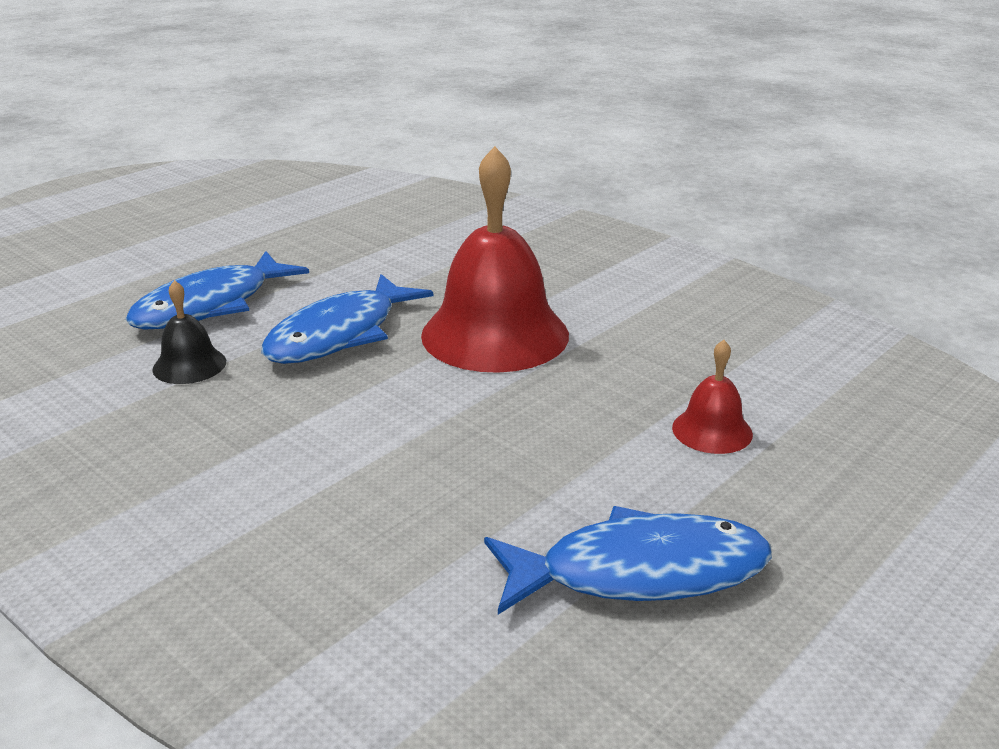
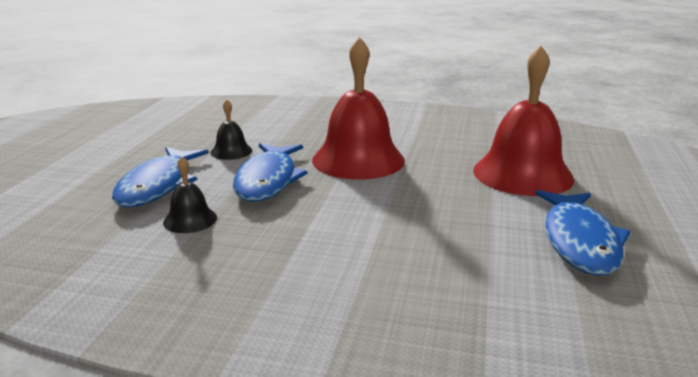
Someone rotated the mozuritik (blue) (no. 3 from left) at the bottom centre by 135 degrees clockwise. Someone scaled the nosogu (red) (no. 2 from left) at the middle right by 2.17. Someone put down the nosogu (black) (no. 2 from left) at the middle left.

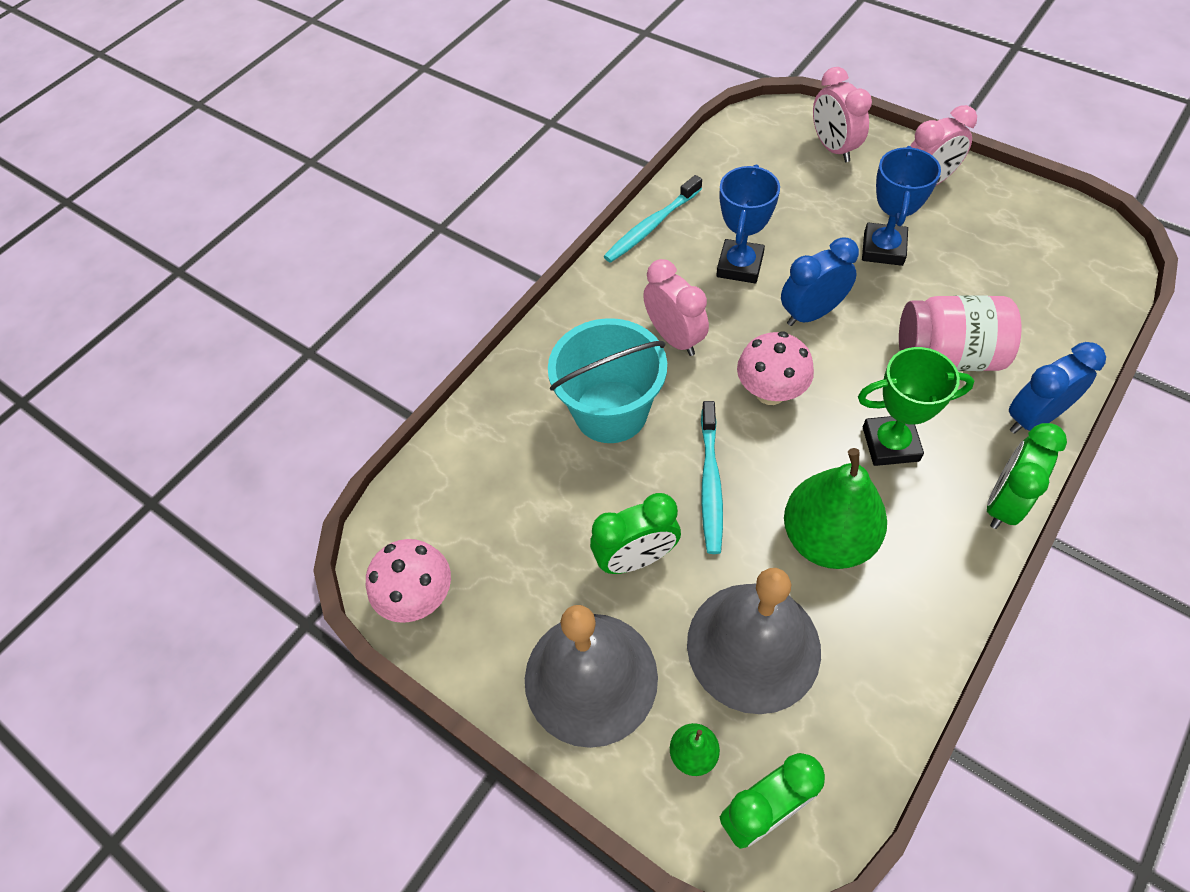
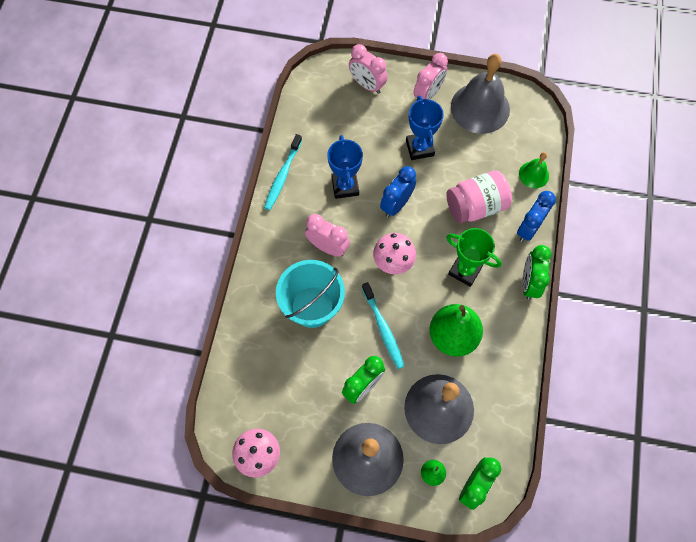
Someone rotated the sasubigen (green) at the middle right by 60 degrees clockwise. Someone put down the nosogu (grey) (no. 3 from left) at the top right. Someone put down the nosogu (green) at the top right.

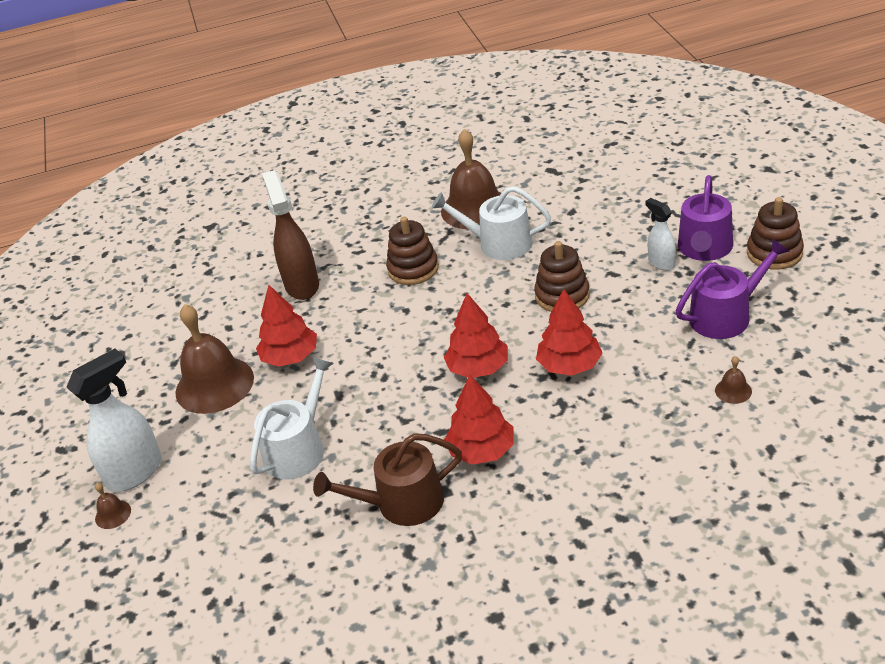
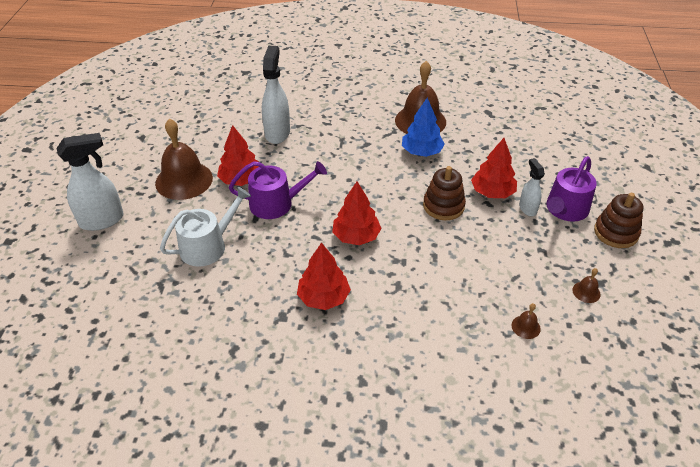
Someone carried the nosogu (brown) (no. 1 from left in the first image) from the bottom left to the middle right. Someone repainted the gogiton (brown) at the middle left, which became the gogiton (white) (no. 2 from left) at the top centre. Someone took away the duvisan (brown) at the bottom centre. Someone took away the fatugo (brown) (no. 1 from left) at the centre. Someone swapped the duvisan (white) (no. 2 from left) at the centre for the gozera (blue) at the top centre. Someone carried the gozera (red) (no. 4 from left) from the centre to the middle right. Someone carried the duvisan (purple) (no. 2 from left in the first image) from the middle right to the centre.

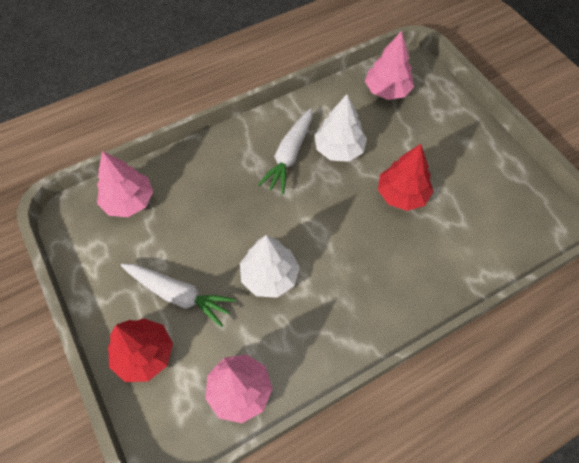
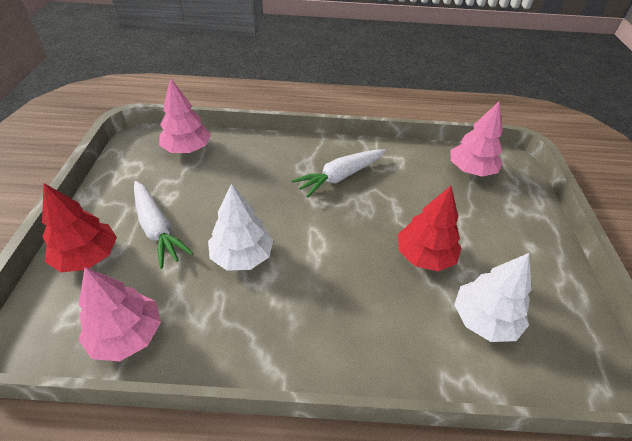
Someone carried the gozera (white) (no. 2 from left) from the top centre to the bottom right.

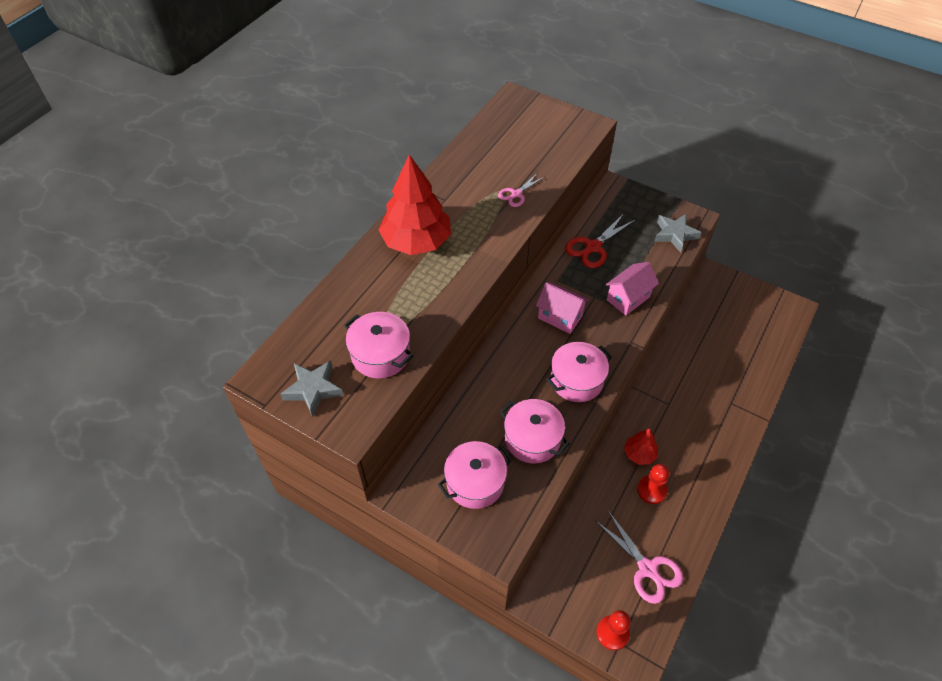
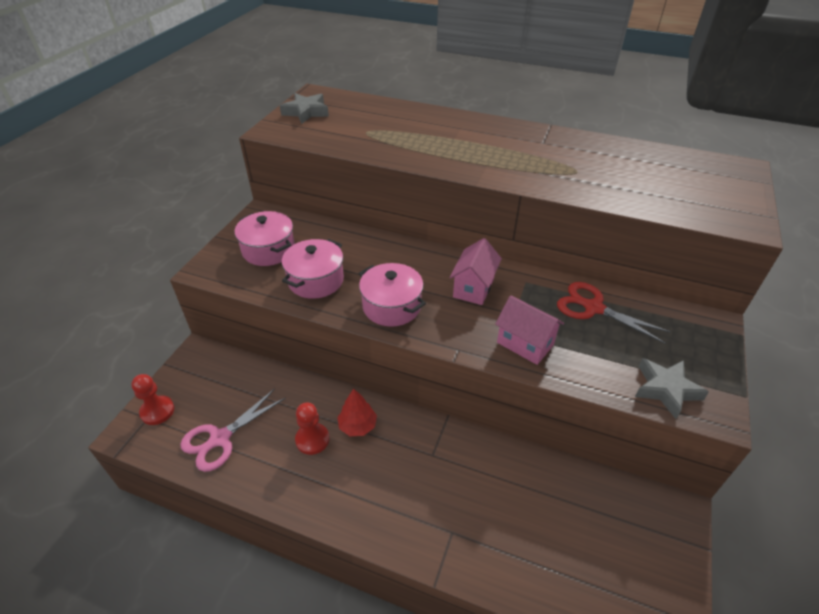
Someone took away the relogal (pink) (no. 1 from left) at the centre. Someone took away the gozera (red) (no. 1 from left) at the top centre. Someone took away the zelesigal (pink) (no. 1 from left) at the top centre.

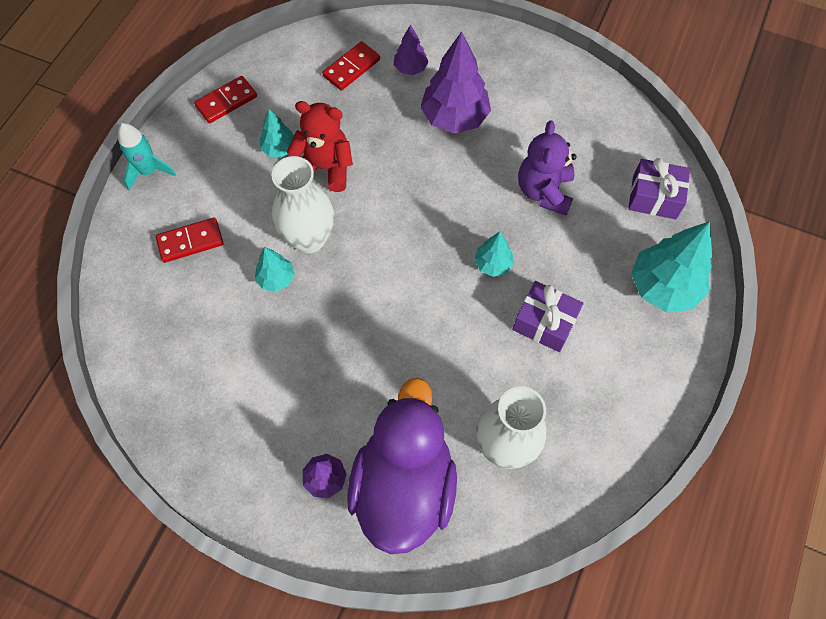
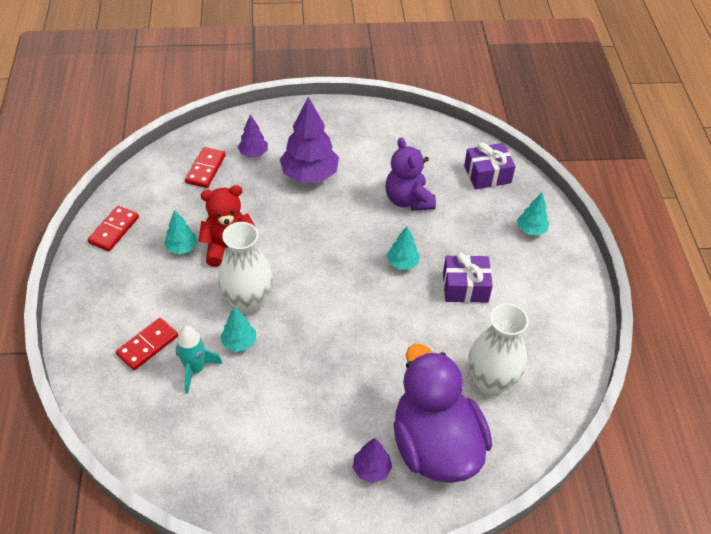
Someone carried the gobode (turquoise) from the top left to the bottom left. Someone scaled the gozera (turquoise) (no. 4 from left) at the middle right by 0.52.

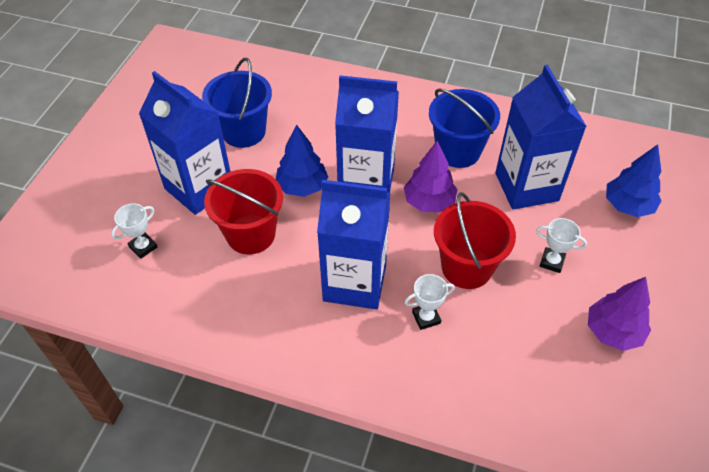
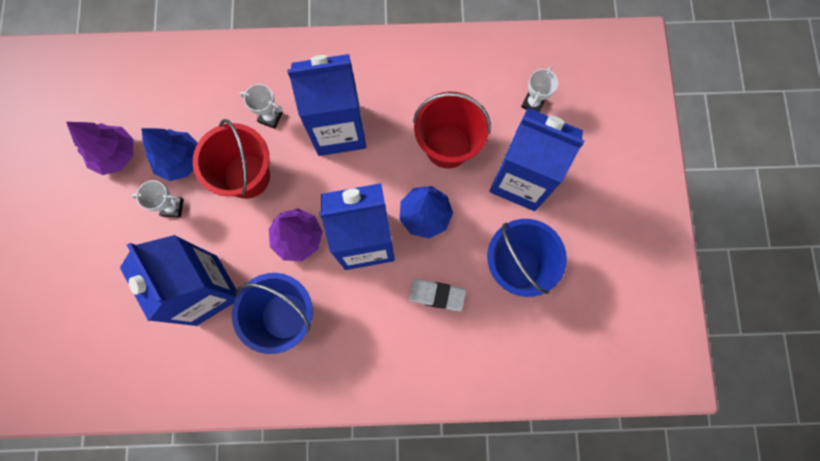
Someone rotated the sasubigen (white) (no. 2 from left) at the centre by 60 degrees clockwise. Someone carried the gozera (blue) (no. 2 from left in the first image) from the middle right to the middle left. Someone put down the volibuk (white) at the centre.

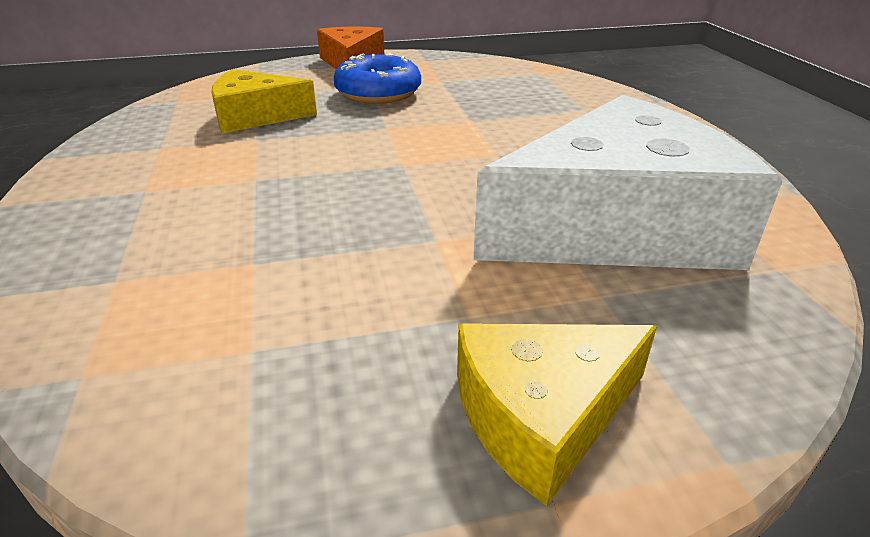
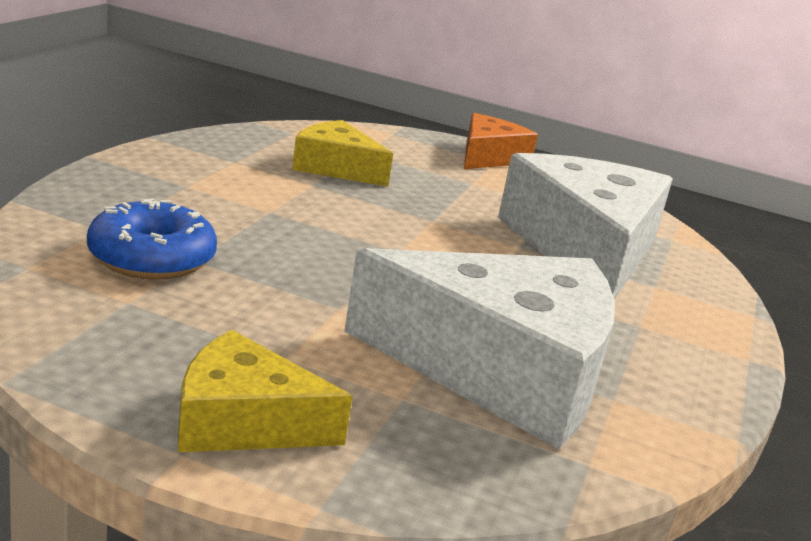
Someone carried the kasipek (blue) from the top centre to the middle left. Someone put down the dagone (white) (no. 2 from left) at the middle right.

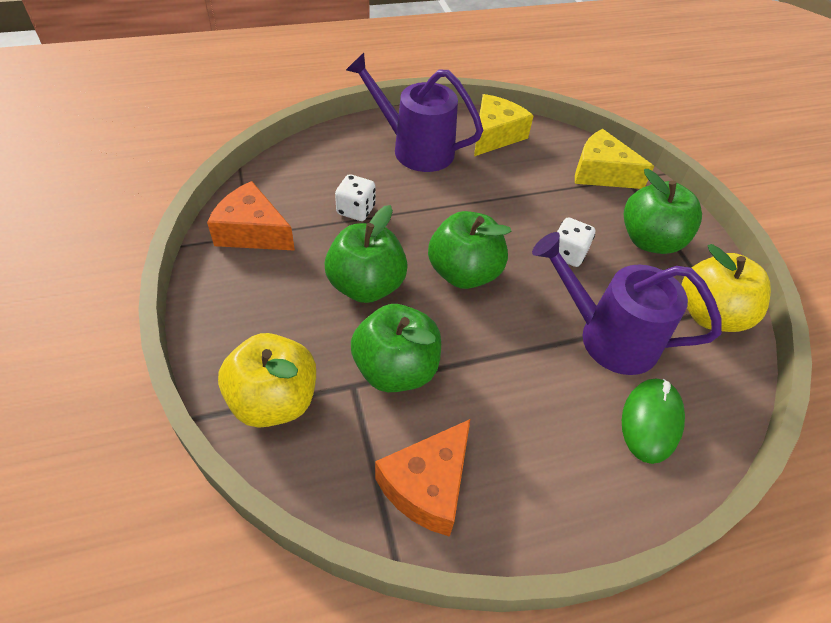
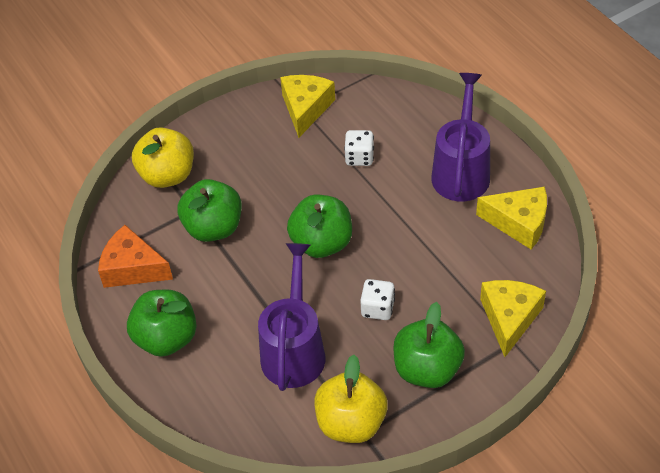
Someone repainted the dagone (orange) (no. 1 from left) at the middle left, which became the dagone (yellow) (no. 1 from left) at the top centre. Someone carried the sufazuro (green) (no. 1 from left) from the centre to the bottom left. Someone took away the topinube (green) at the bottom right.

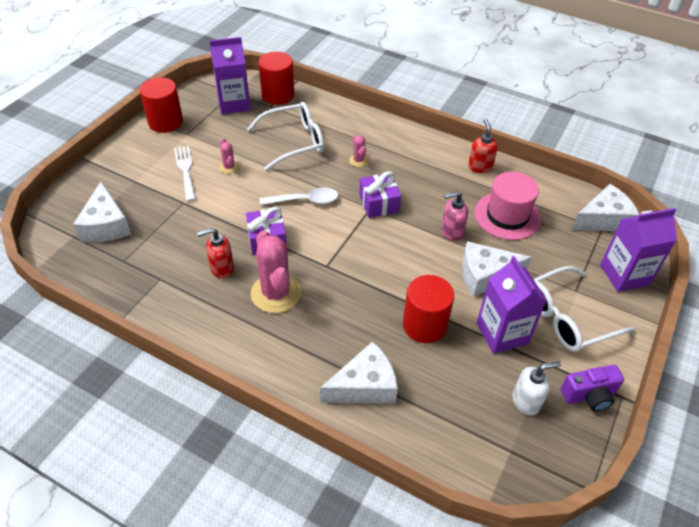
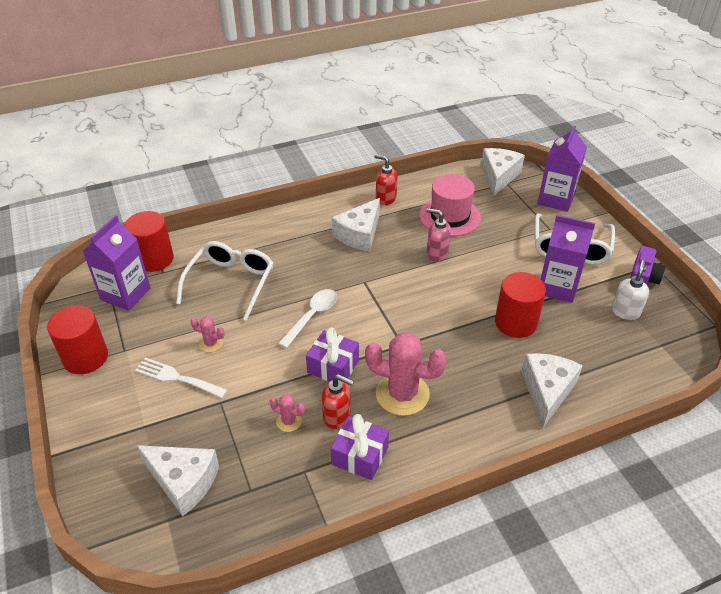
Someone rotated the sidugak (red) (no. 1 from left) at the middle left by 90 degrees counterclockwise. Someone carried the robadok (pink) (no. 3 from left in the first image) from the top centre to the bottom centre. Someone carried the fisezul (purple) (no. 2 from left) from the centre to the bottom centre. Someone rotated the sidugak (pink) at the centre by 90 degrees clockwise. Someone carried the dagone (white) (no. 3 from left in the first image) from the middle right to the centre.

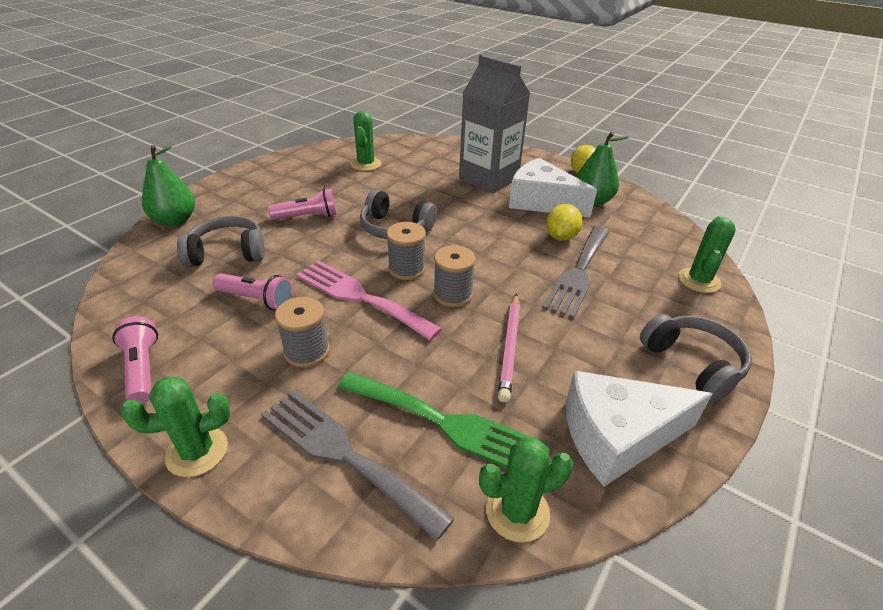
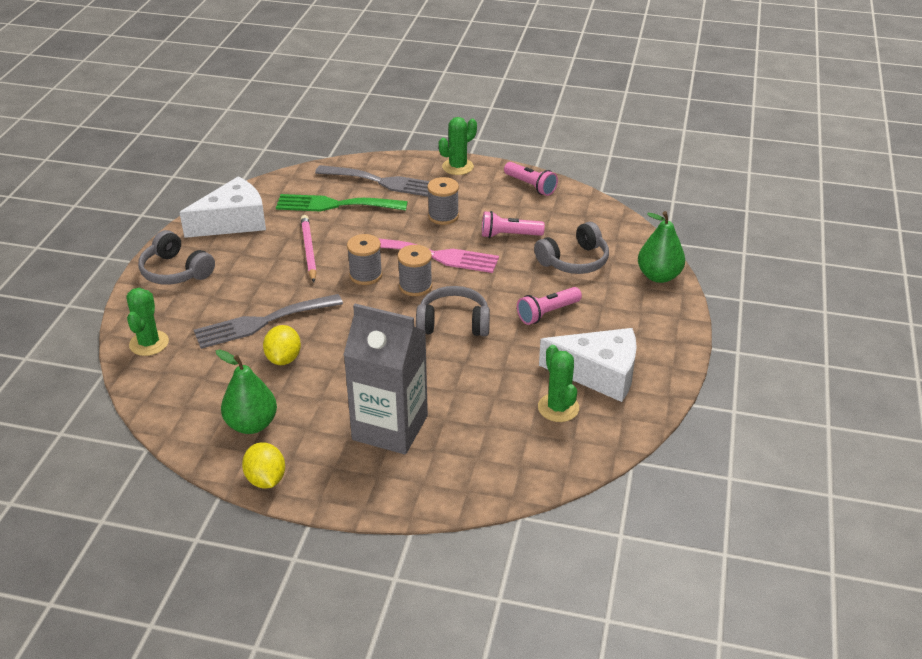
Someone took away the robadok (green) (no. 3 from left) at the bottom centre. Someone carried the dagone (white) (no. 1 from left in the first image) from the top centre to the centre. Someone rotated the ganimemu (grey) (no. 2 from left in the first image) at the centre by 120 degrees counterclockwise.

